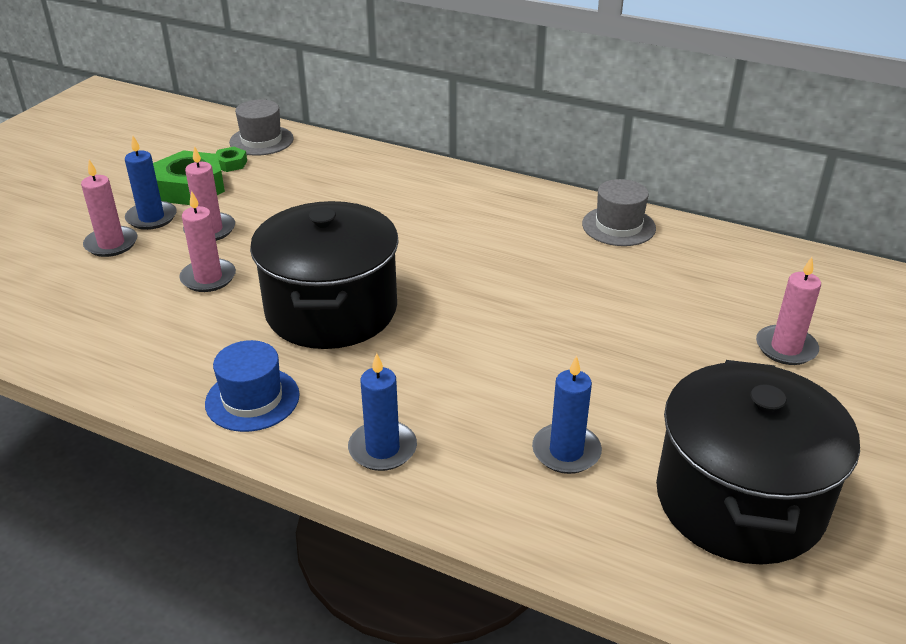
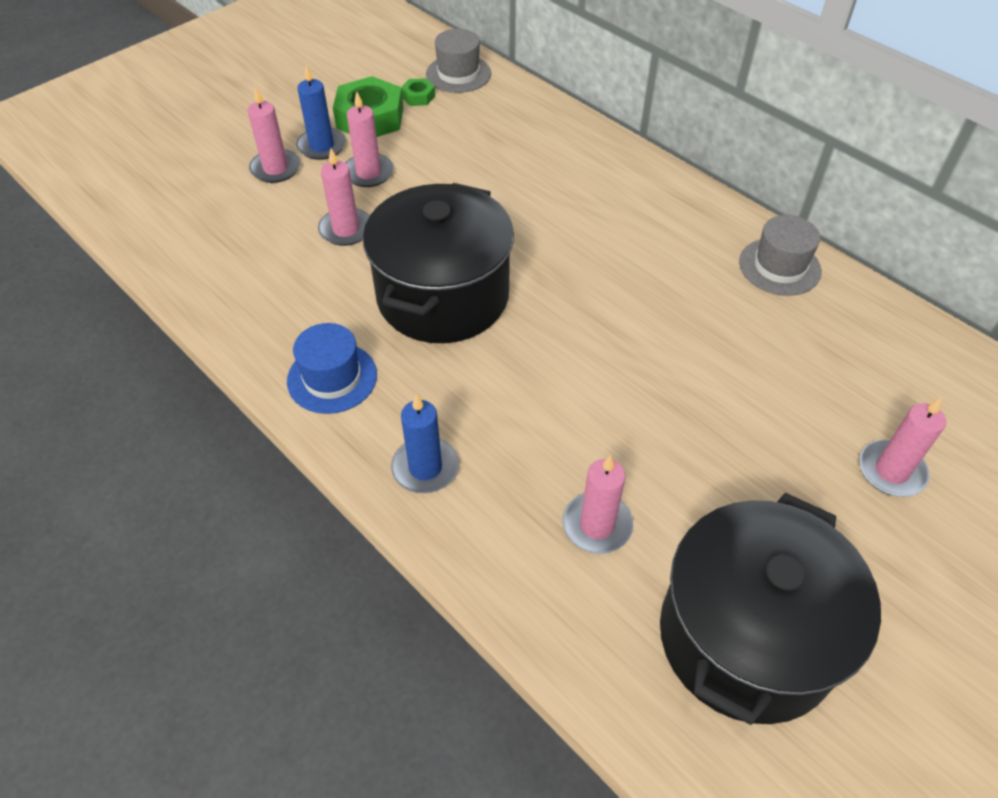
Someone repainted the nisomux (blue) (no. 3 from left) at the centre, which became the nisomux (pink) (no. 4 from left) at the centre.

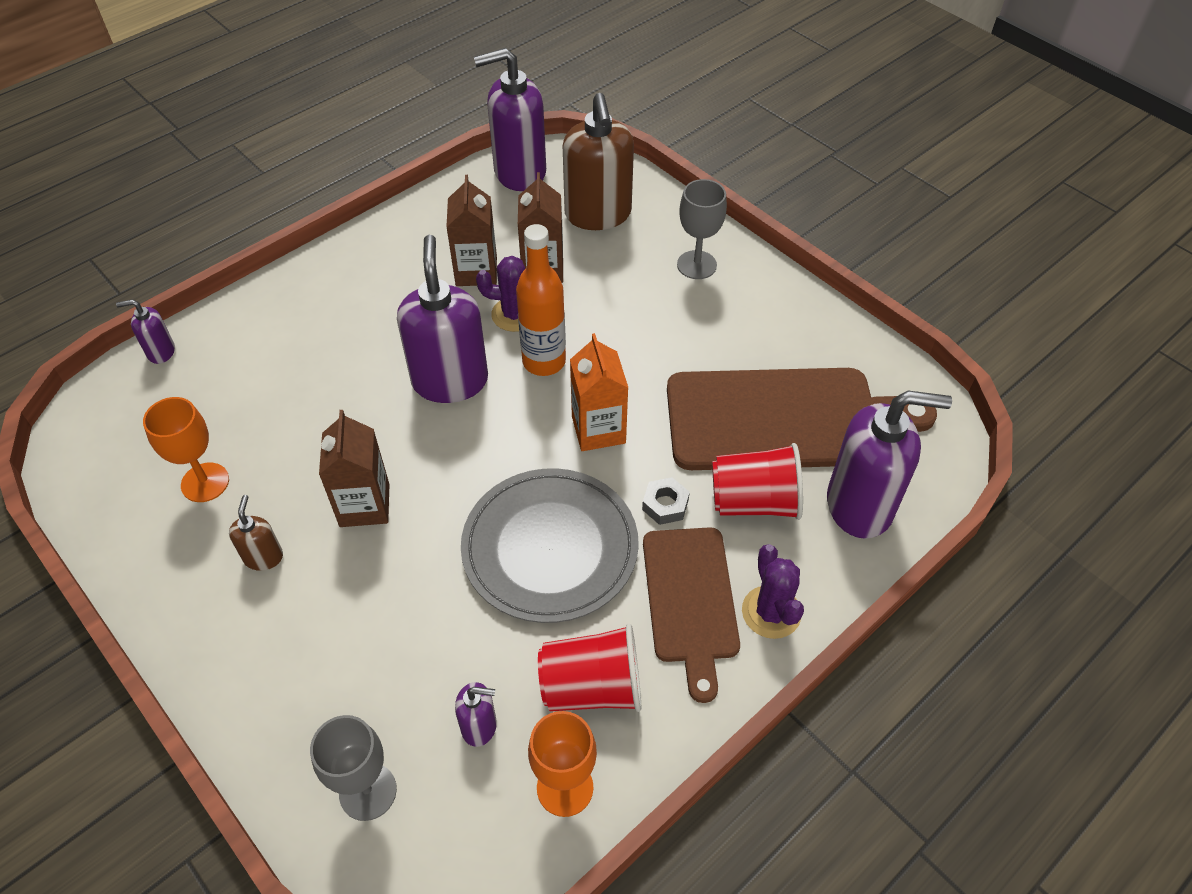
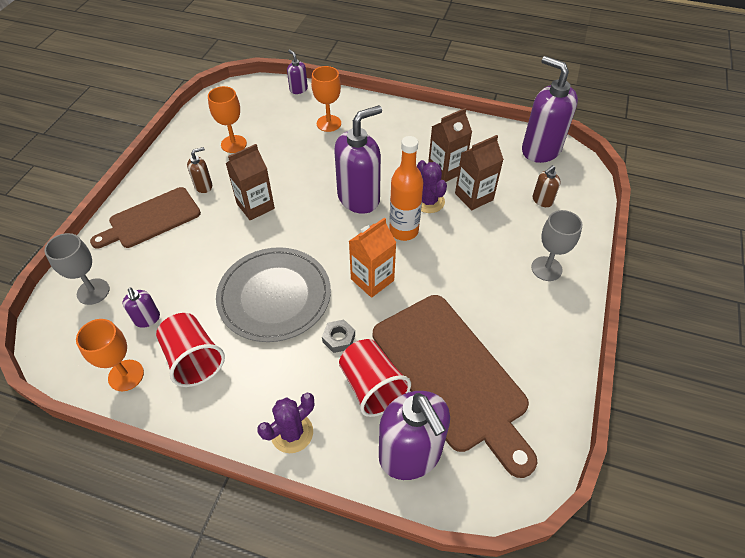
Someone scaled the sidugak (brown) (no. 2 from left) at the top centre by 0.46. Someone carried the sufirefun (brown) (no. 1 from left) from the bottom centre to the middle left. Someone put down the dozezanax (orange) (no. 3 from left) at the top centre.

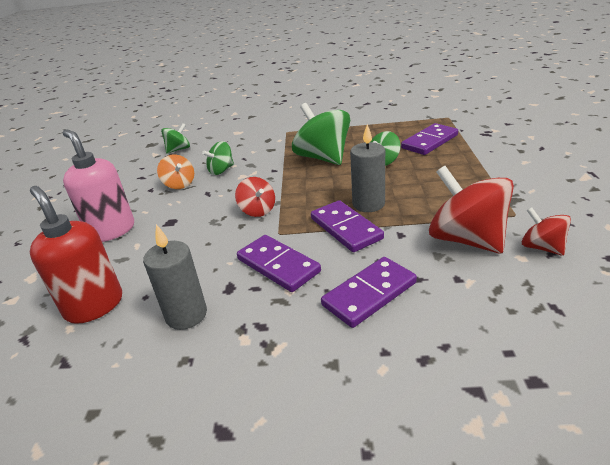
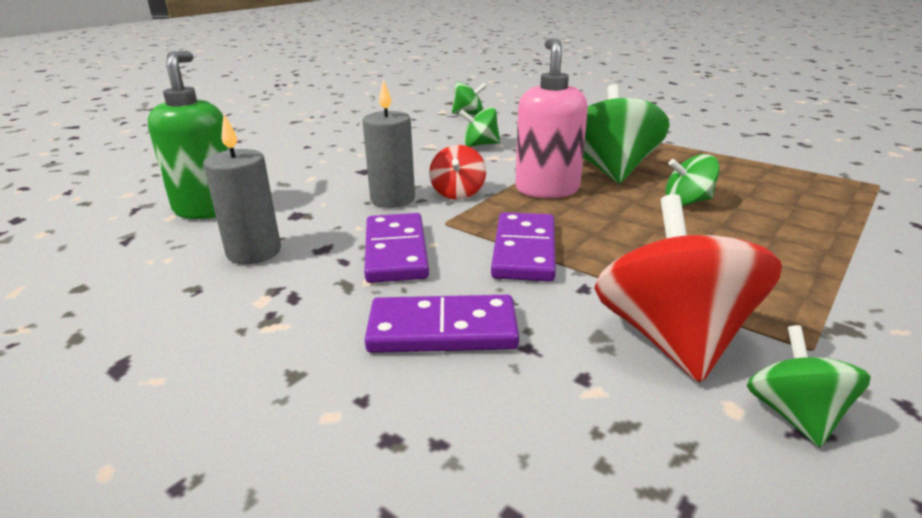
Someone repainted the sidugak (red) at the middle left, which became the sidugak (green) at the top left. Someone carried the sidugak (pink) from the middle left to the top centre. Someone took away the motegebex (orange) at the middle left. Someone carried the nisomux (grey) (no. 2 from left) from the centre to the top centre. Someone took away the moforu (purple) (no. 4 from left) at the top right. Someone repainted the motegebex (red) (no. 3 from left) at the middle right, which became the motegebex (green) (no. 5 from left) at the bottom right.

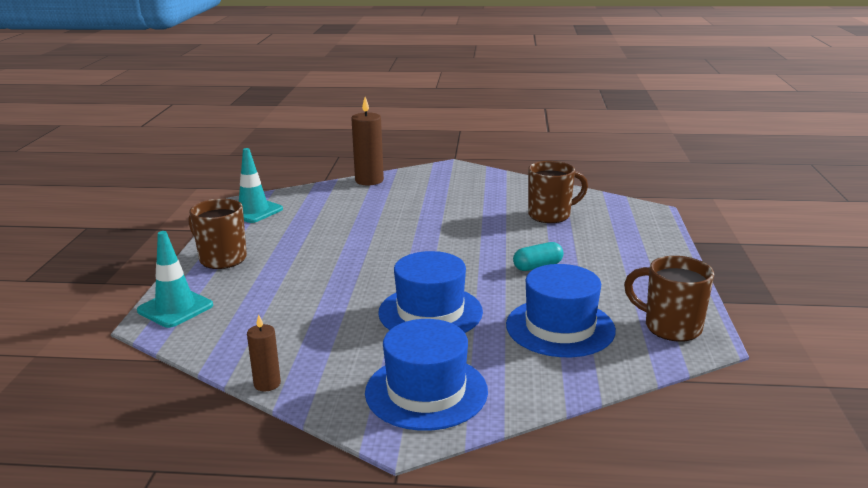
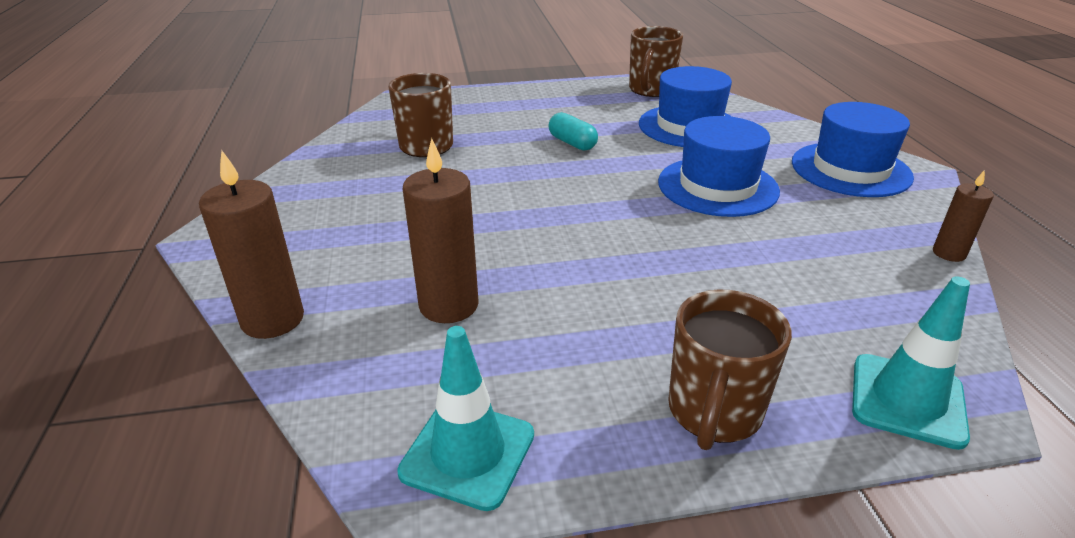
Someone put down the nisomux (brown) (no. 2 from left) at the centre.

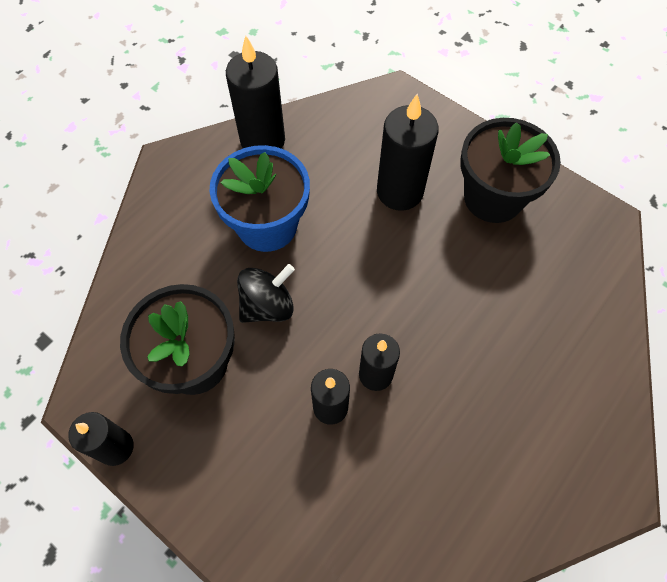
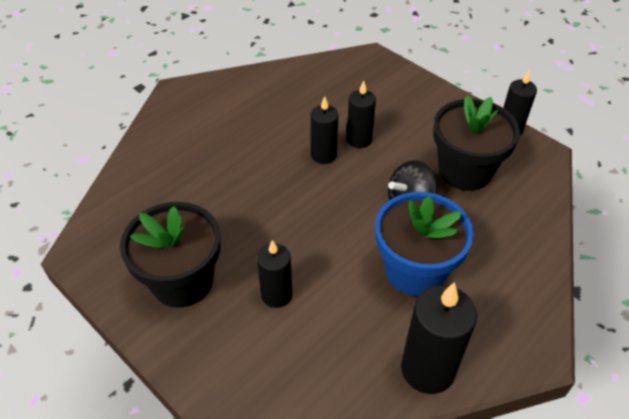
Someone scaled the nisomux (black) (no. 5 from left in the first image) at the top centre by 0.63.

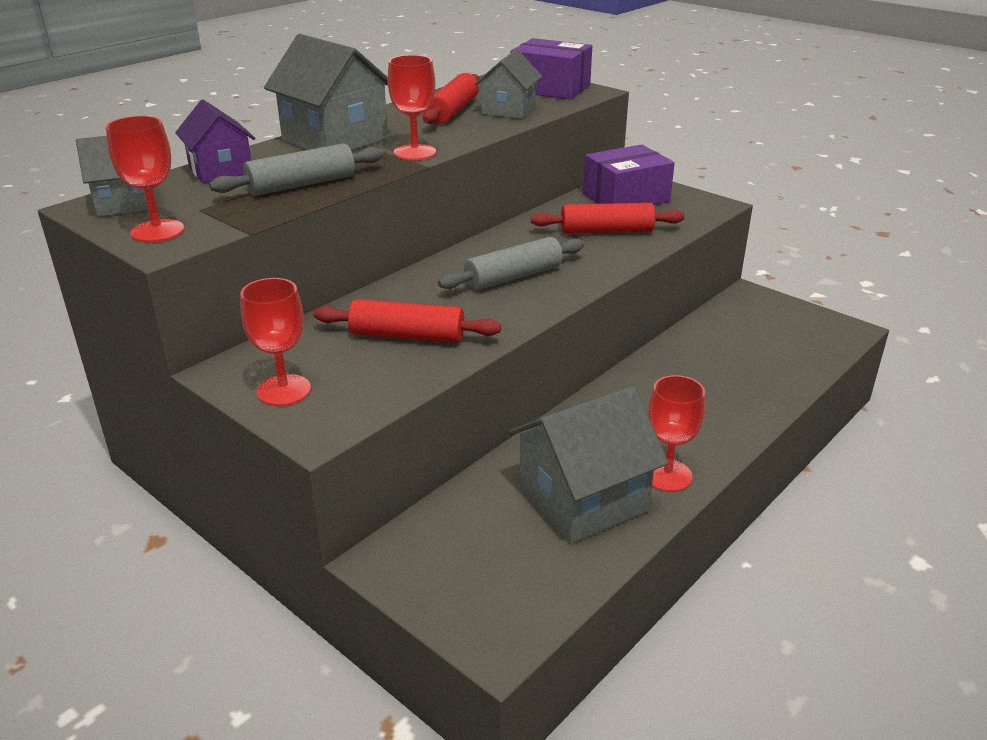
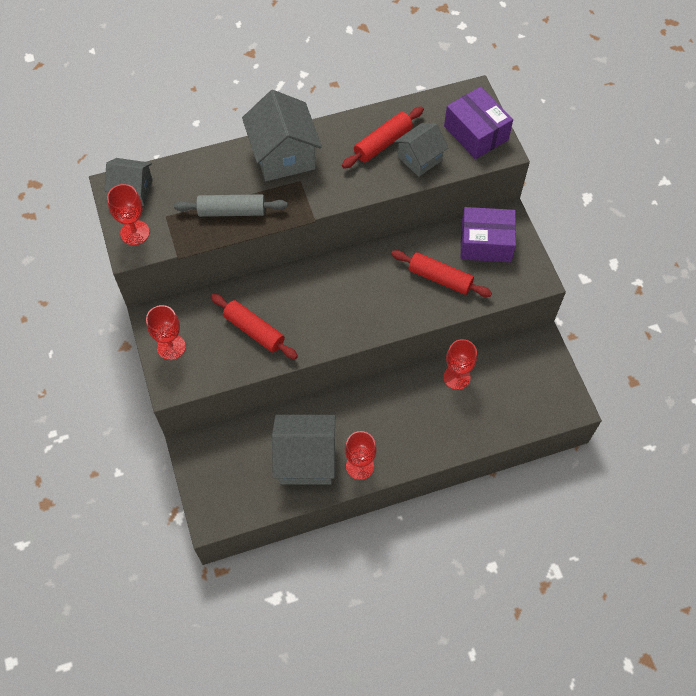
Someone took away the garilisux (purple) at the top left. Someone carried the dozezanax (red) (no. 3 from left in the first image) from the top centre to the centre. Someone took away the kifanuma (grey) (no. 2 from left) at the centre.

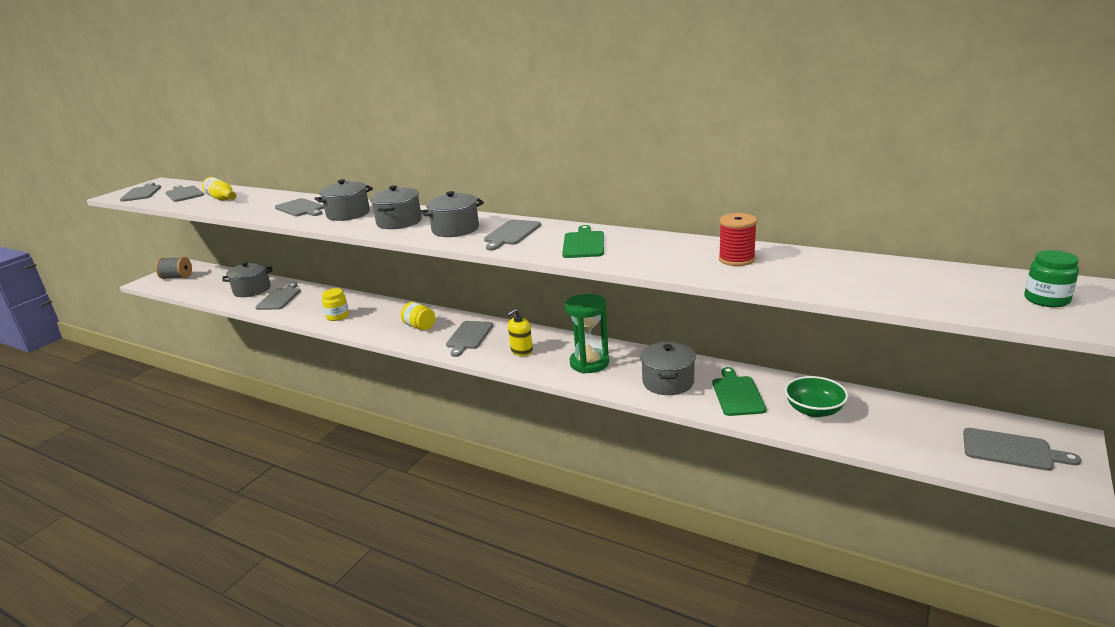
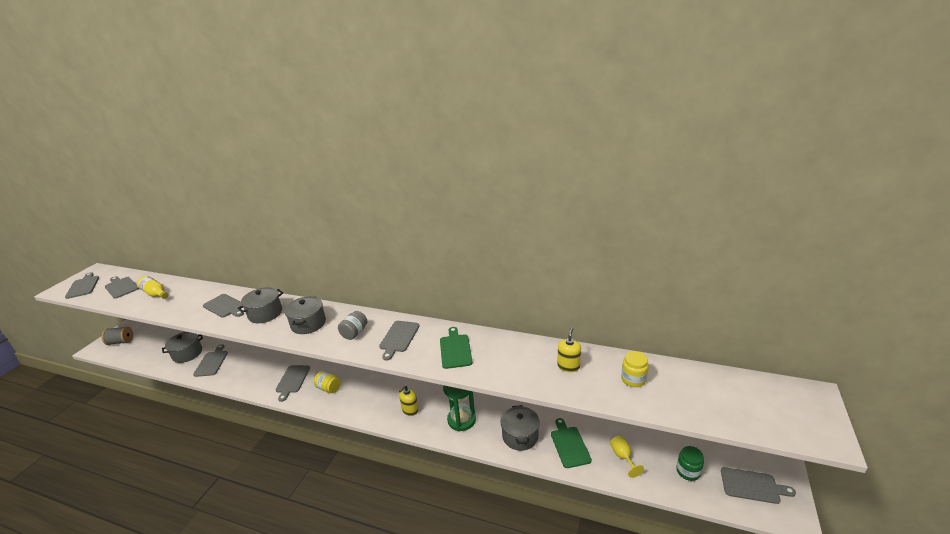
Someone carried the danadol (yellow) (no. 1 from left in the first image) from the middle left to the bottom right. Someone swapped the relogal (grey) (no. 4 from left) at the centre for the danadol (grey) at the centre. Someone carried the sufirefun (grey) (no. 5 from left) from the centre to the bottom left. Someone swapped the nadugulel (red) at the centre for the sidugak (yellow) (no. 2 from left) at the centre. Someone swapped the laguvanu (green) at the middle right for the dozezanax (yellow) at the bottom centre. Someone carried the danadol (green) from the middle right to the bottom right.

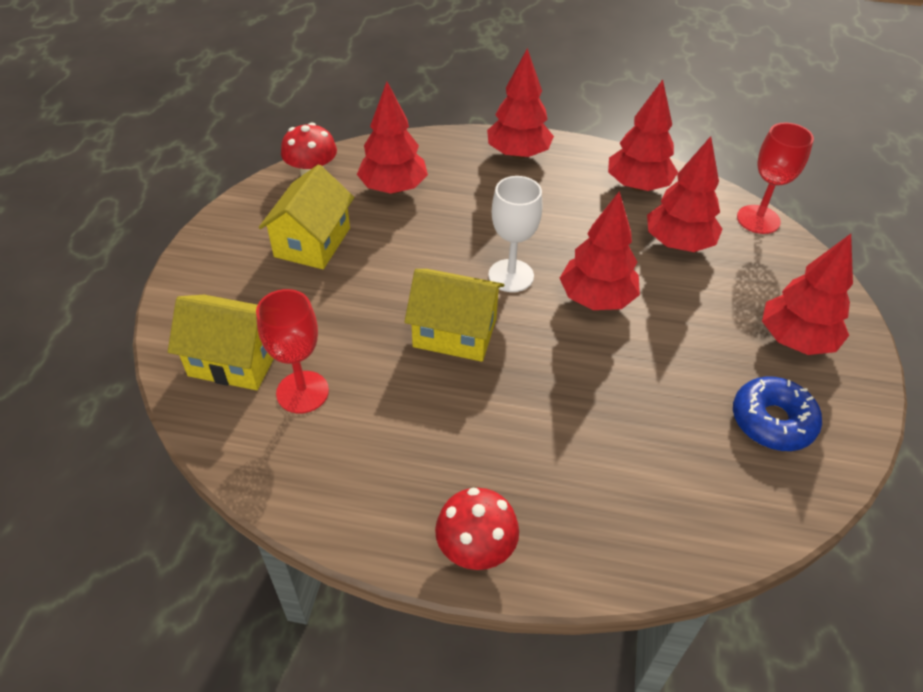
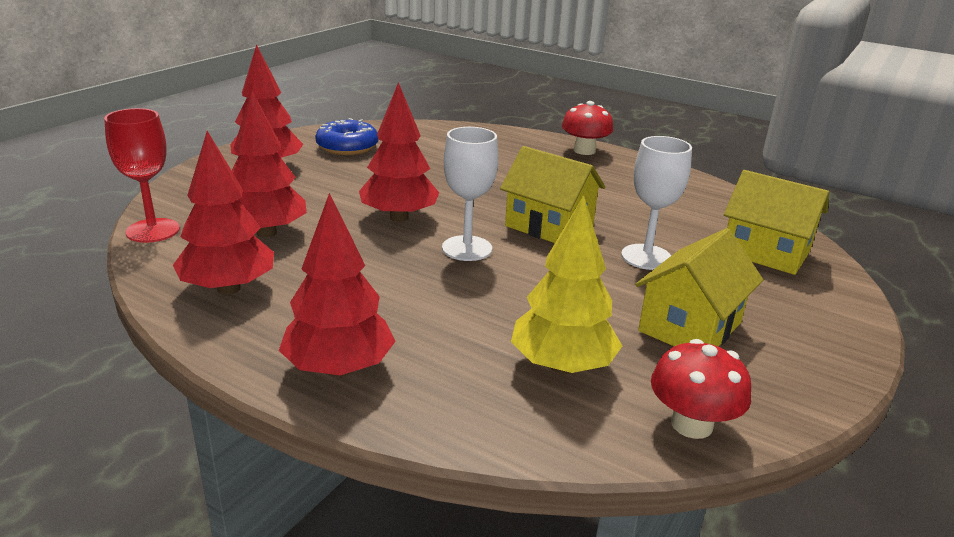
Someone took away the dozezanax (red) (no. 1 from left) at the middle left. Someone repainted the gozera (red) (no. 1 from left) at the top centre, which became the gozera (yellow) at the centre. Someone put down the dozezanax (white) (no. 2 from left) at the middle right.

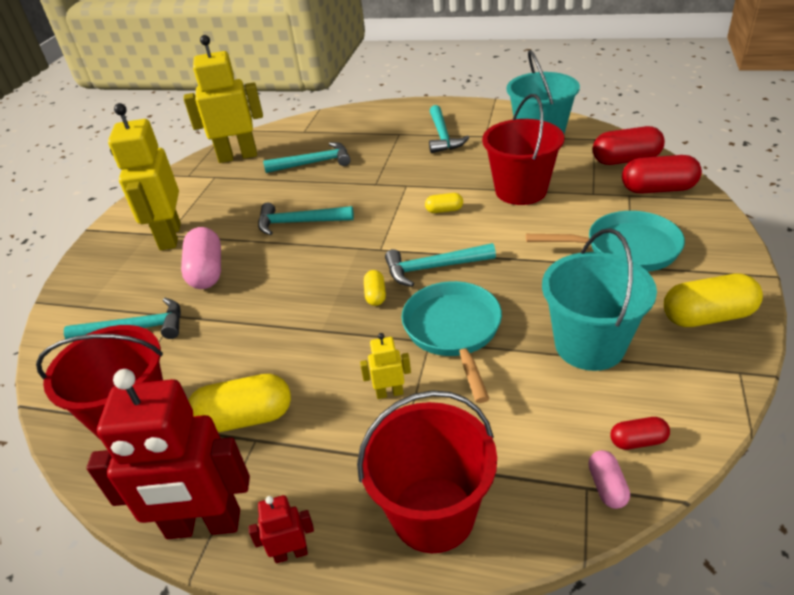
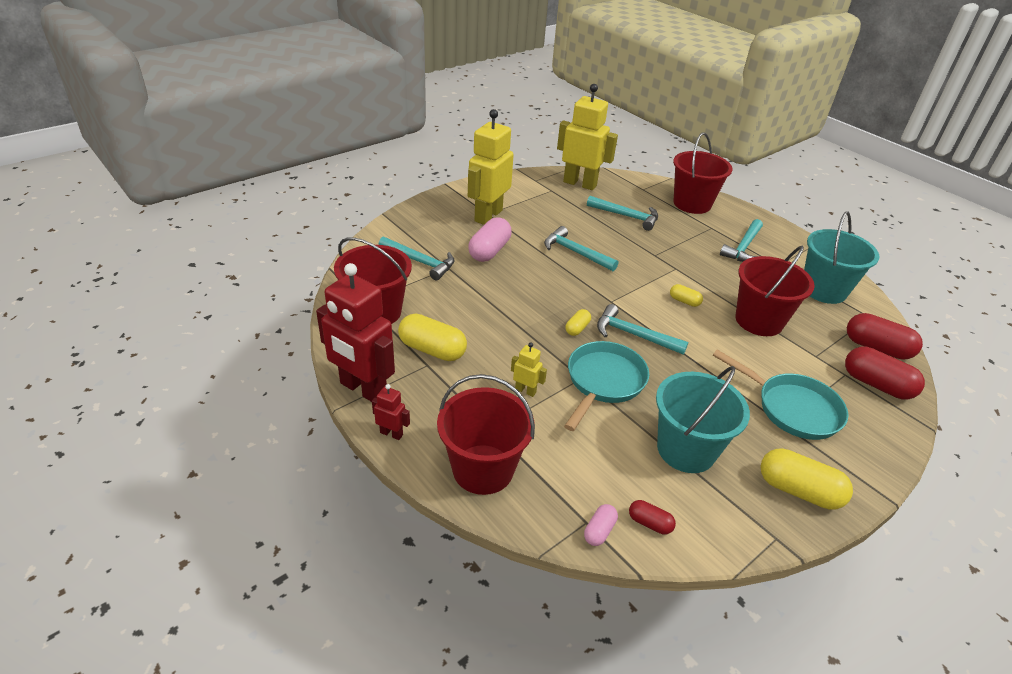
Someone put down the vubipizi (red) (no. 3 from left) at the top right.

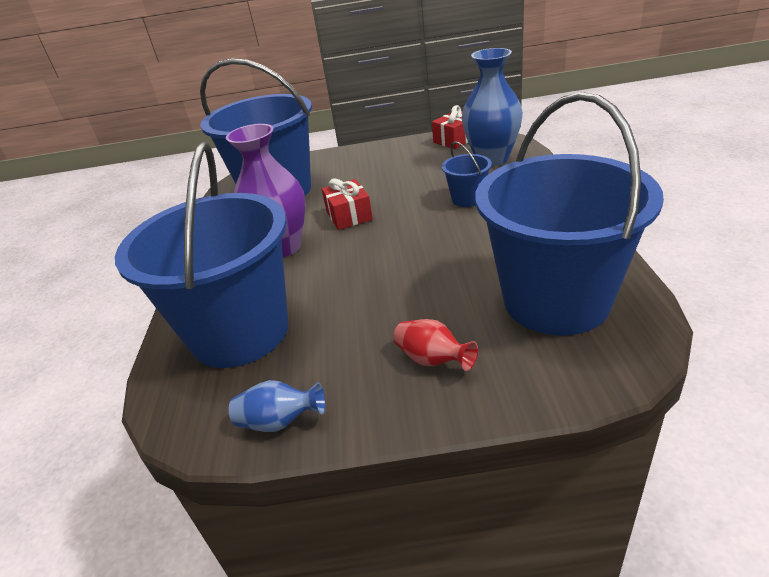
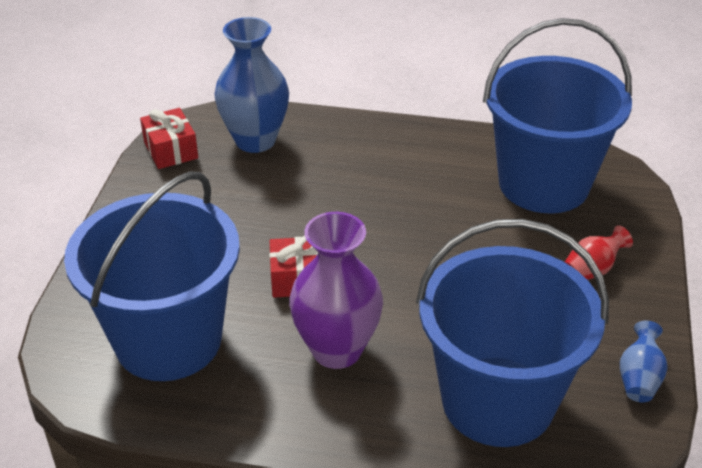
Someone took away the vubipizi (blue) (no. 3 from left) at the top centre.

